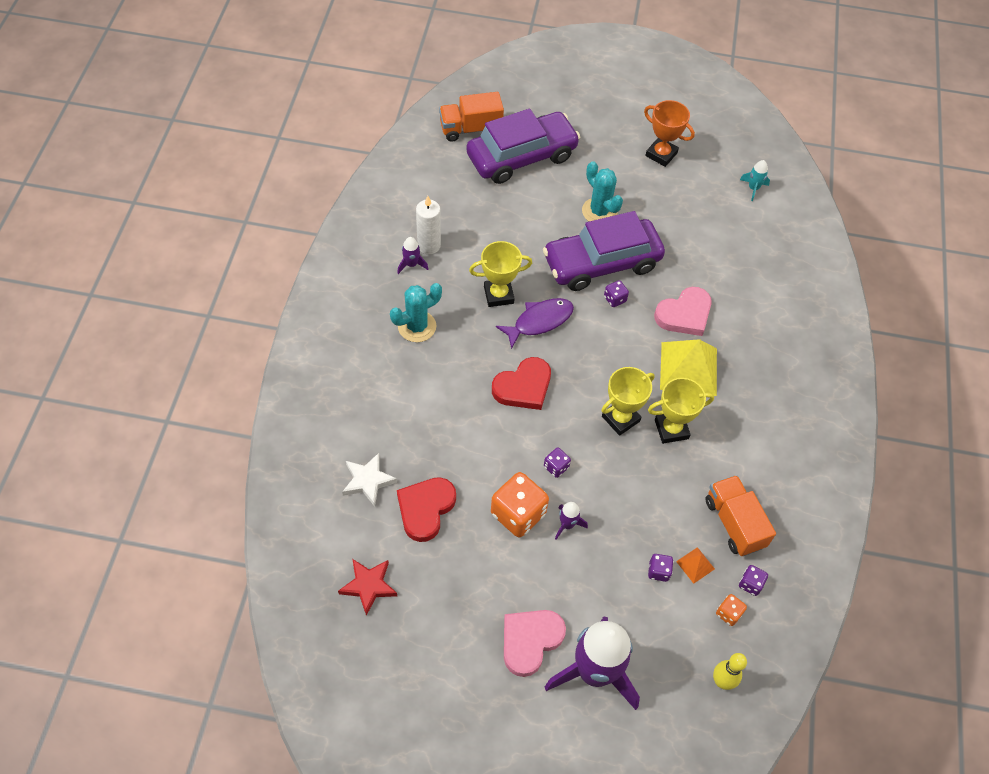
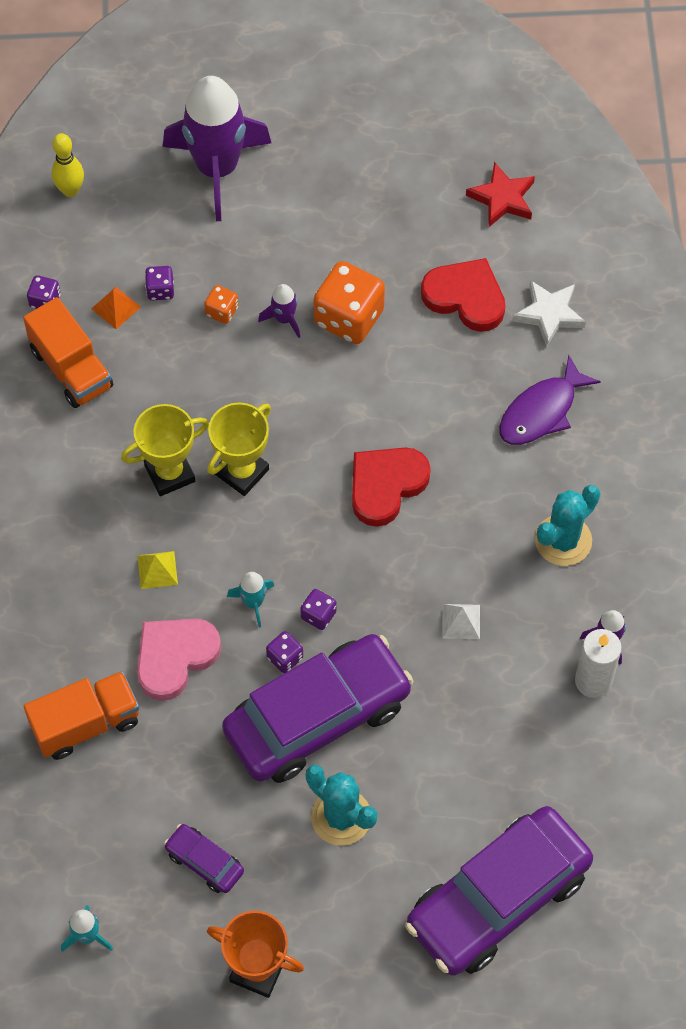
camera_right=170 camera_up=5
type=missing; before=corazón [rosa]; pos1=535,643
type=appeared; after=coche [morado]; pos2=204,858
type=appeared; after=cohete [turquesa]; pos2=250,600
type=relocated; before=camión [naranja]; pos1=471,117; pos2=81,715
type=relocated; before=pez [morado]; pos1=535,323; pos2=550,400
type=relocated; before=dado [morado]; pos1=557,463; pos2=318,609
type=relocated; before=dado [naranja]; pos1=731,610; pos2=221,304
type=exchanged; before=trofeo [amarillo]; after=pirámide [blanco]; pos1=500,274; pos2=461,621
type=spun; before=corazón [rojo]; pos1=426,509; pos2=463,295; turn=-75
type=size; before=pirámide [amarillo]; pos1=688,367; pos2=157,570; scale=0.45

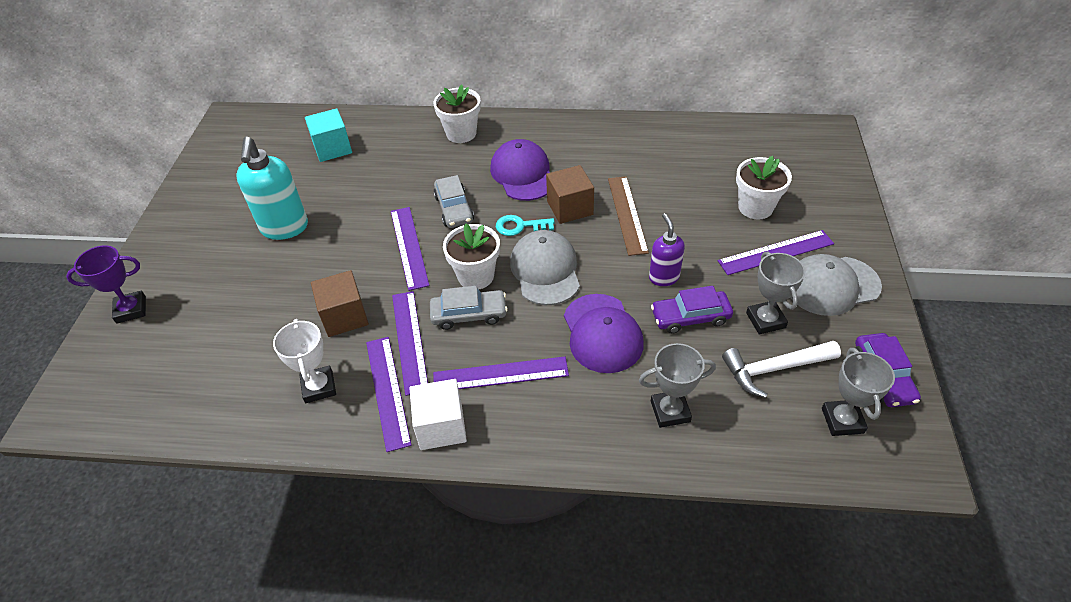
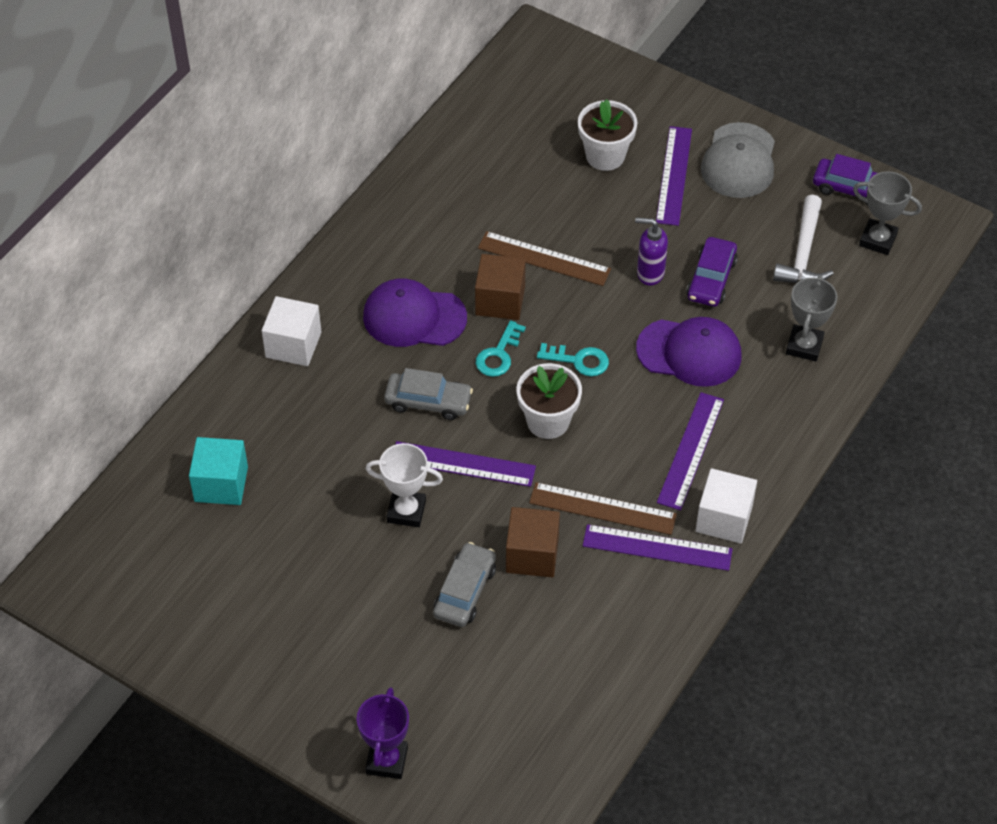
camera_right=-65 camera_up=5
type=missing; before=dispensador de jabón [turquesa]; pos1=272,188
type=missing; before=trofeo [gris]; pos1=775,293
type=relocated; before=trofeo [blanco]; pos1=304,361; pos2=404,485
type=relocated; before=coche [gris]; pos1=469,308; pos2=464,584
type=exchanged; before=maceta [blanco]; after=cubo [blanco]; pos1=457,114; pos2=291,331
type=exchanged; before=gorra [gris]; after=llave [turquesa]; pos1=545,267; pos2=573,359
type=colour; before=regla [morado]; after=regla [marrón]; pos1=410,343; pos2=603,508

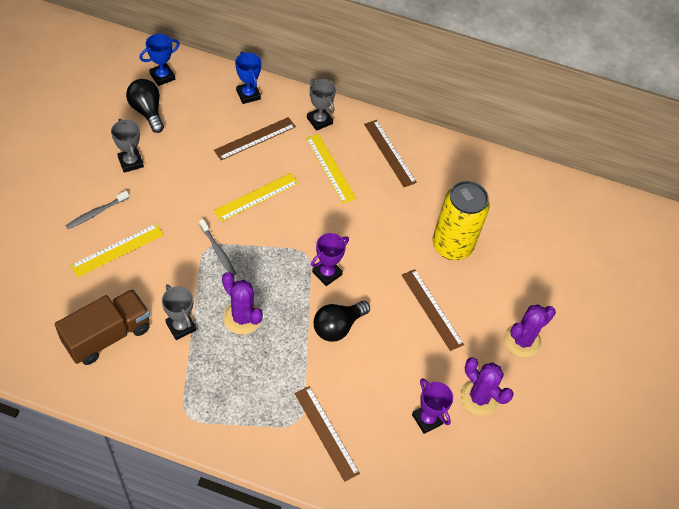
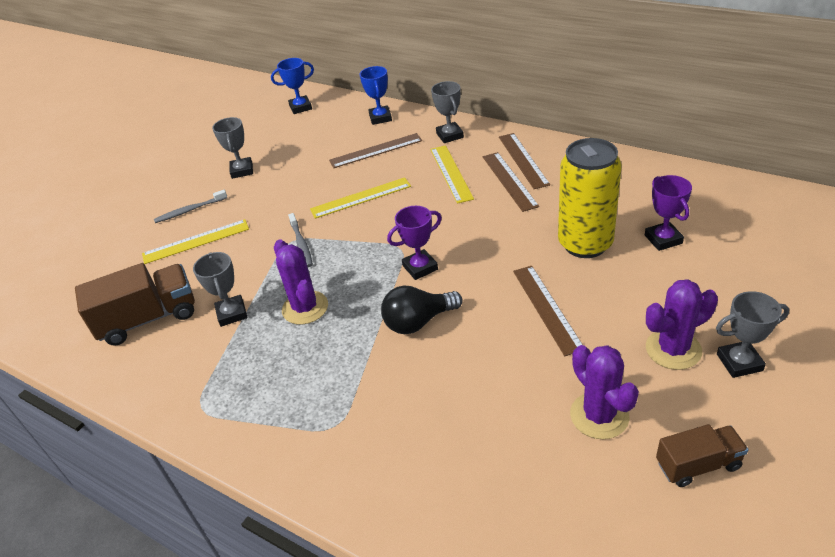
camera_right=25 camera_up=-15
type=missing; before=bombilla [negro]; pos1=145,106
type=appeared; after=camión [marrón]; pos2=702,455
type=appeared; after=trofeo [gris]; pos2=752,334
type=relocated; before=regla [marrón]; pos1=327,434; pos2=511,182
type=relocated; before=trofeo [morado]; pos1=432,406; pos2=668,213

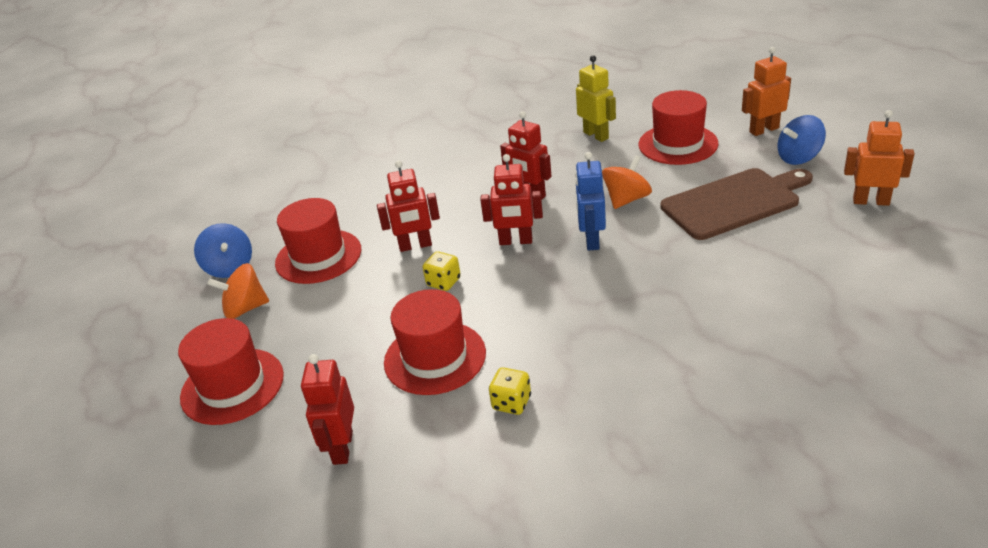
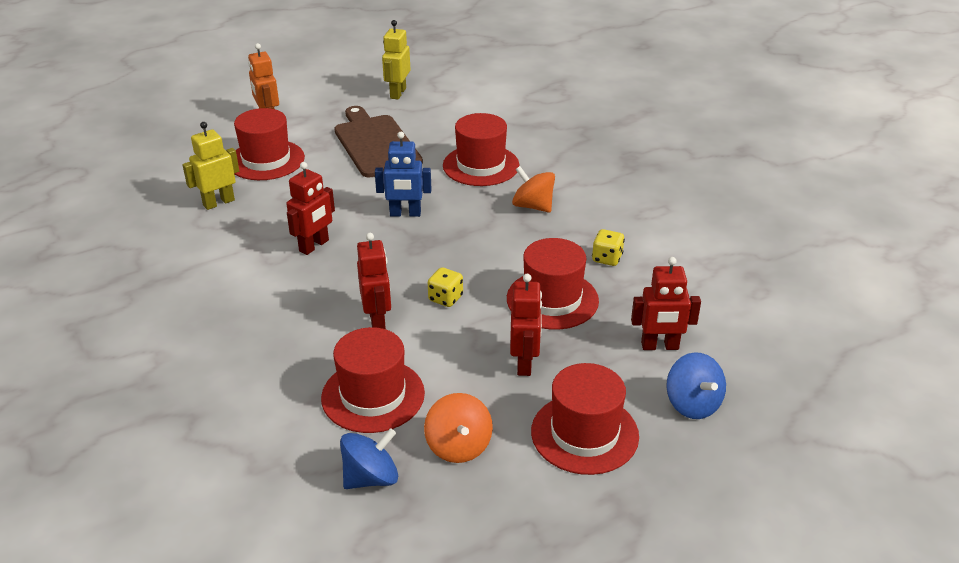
camera_right=-95 camera_up=0
type=appeared; after=sombrero [rojo]; pos2=481,149
type=relocated; before=robot [rojo]; pos1=511,199; pos2=526,325
type=relocated; before=peonza [naranja]; pos1=627,182; pos2=533,189
type=relocated; before=peonza [azul]; pos1=802,140; pos2=696,385
type=colour; before=robot [naranja]; after=robot [amarillo]; pos1=879,158; pos2=396,59

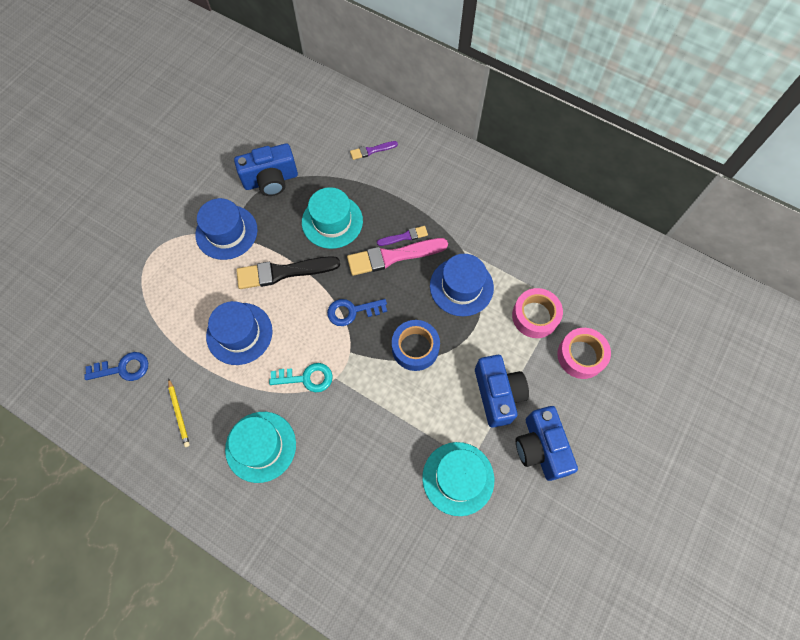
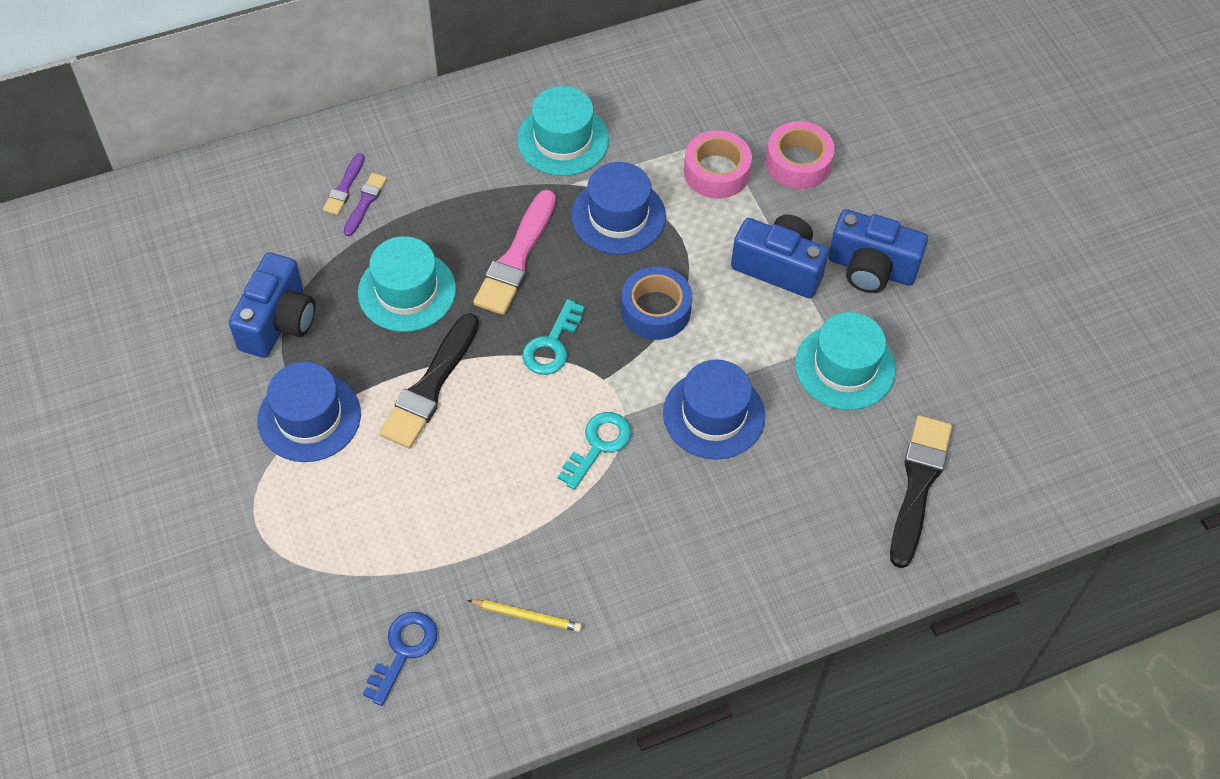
camera_right=-55 camera_up=-10
type=appeared; after=pincel [negro]; pos2=921,491
type=relocated; before=sombrero [azul]; pos1=239,333; pos2=714,410
type=relocated; before=sombrero [turquesa]; pos1=260,447; pos2=563,131
type=relocated; before=pincel [morado]; pos1=402,236; pos2=365,204
type=colour; before=llave [azul]; after=llave [turquesa]; pos1=357,312; pos2=553,337

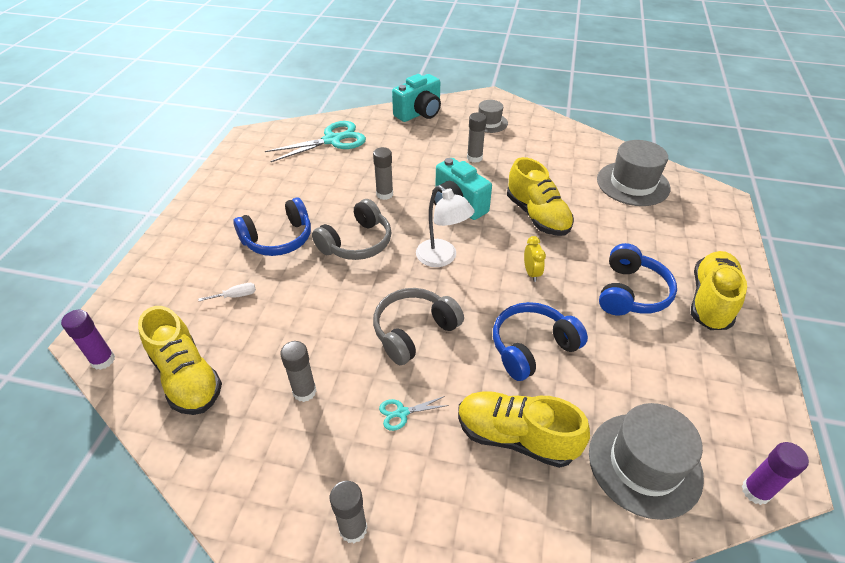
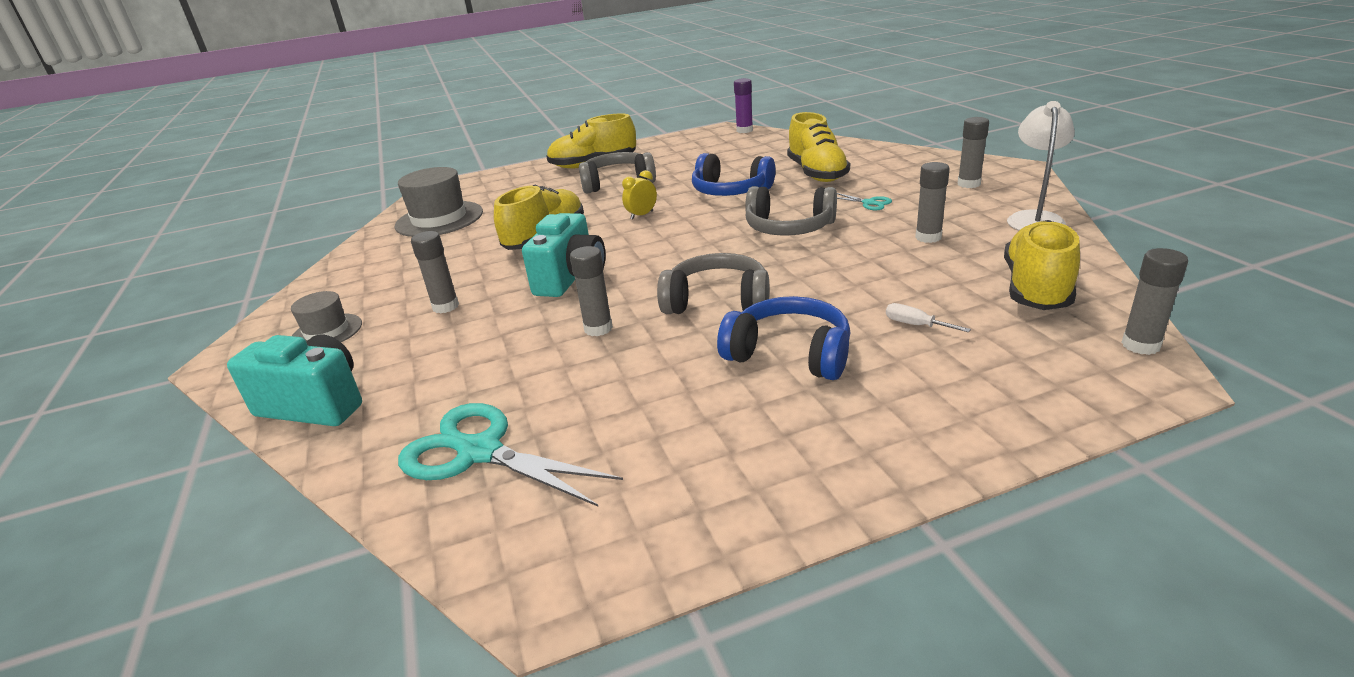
camera_right=-120 camera_up=-15
type=missing; before=sombrero [gris]; pos1=646,461
type=relocated; before=lámpara [blanco]; pos1=445,226; pos2=1041,165
type=colour; before=barra de pegamento [morado]; after=barra de pegamento [gris]; pos1=88,340; pos2=1154,301
type=colour; before=auriculares [azul]; after=auriculares [gris]; pos1=638,279; pos2=617,173

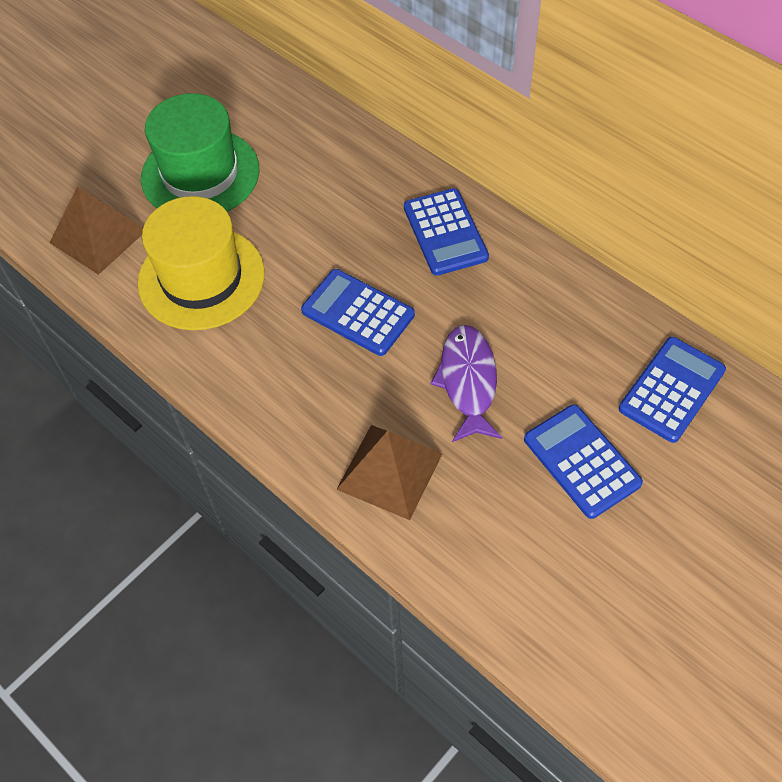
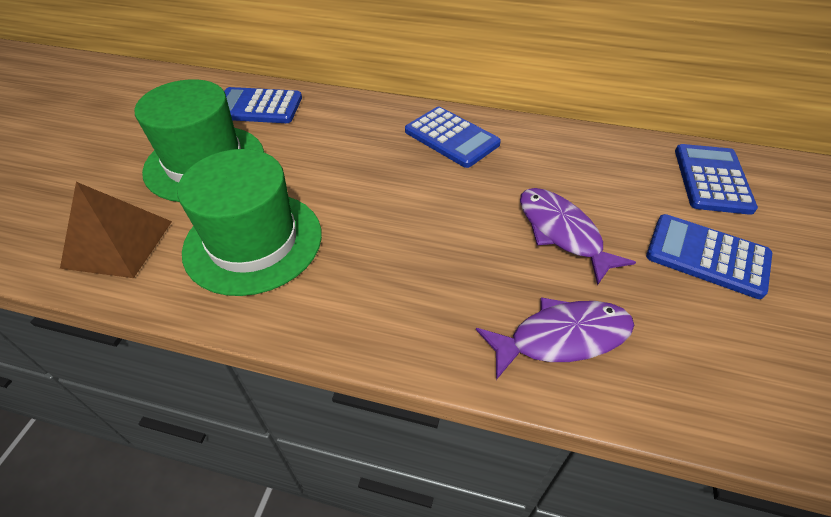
camera_right=-30 camera_up=-10
type=relocated; before=calculadora [azul]; pos1=358,312; pos2=263,105
type=exchanged; before=pirámide [marrón]; after=pez [morado]; pos1=389,472; pos2=555,338
type=colour; before=sombrero [amarillo]; after=sombrero [verde]; pos1=201,263; pos2=249,222

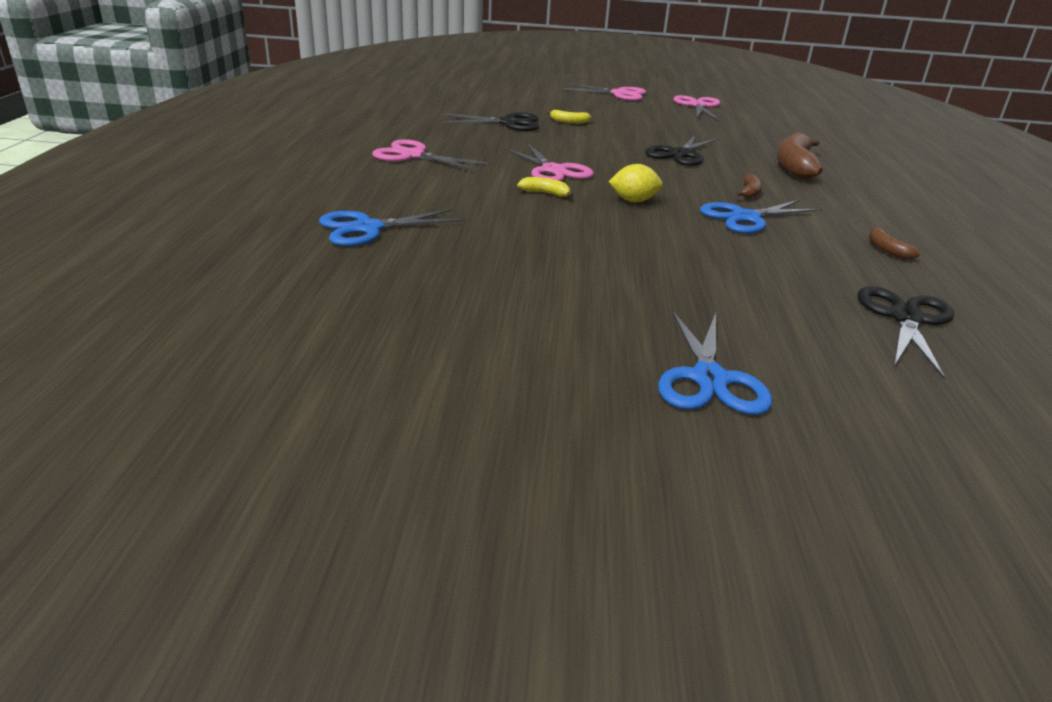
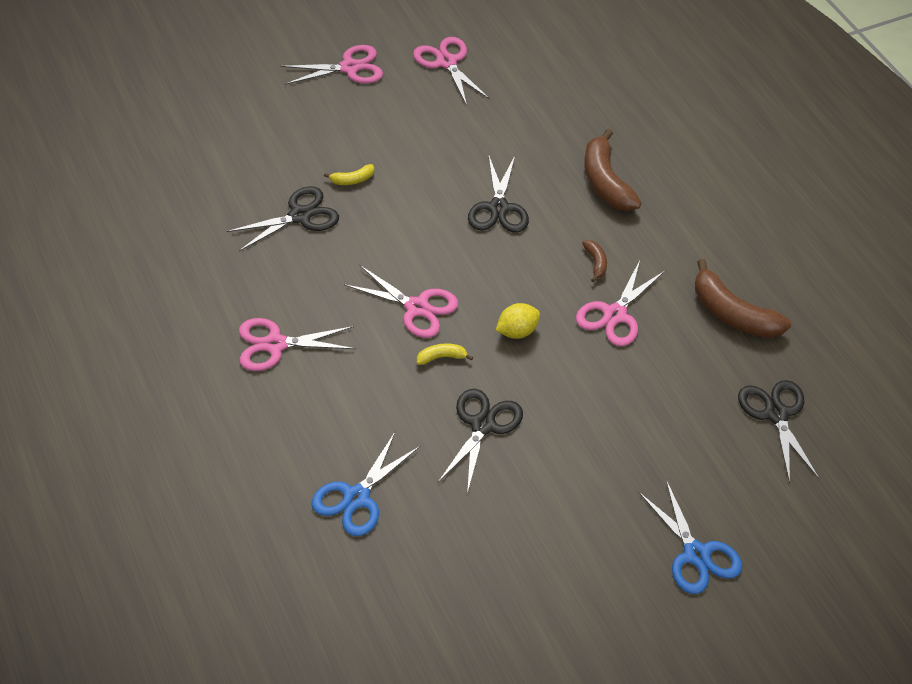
camera_right=-30 camera_up=20
type=appeared; after=tijeras [negro]; pos2=480,441
type=colour; before=tijeras [azul]; after=tijeras [rosa]; pos1=761,217; pos2=620,303
type=size; before=plátano [marrón]; pos1=894,243; pos2=743,298; scale=2.14

